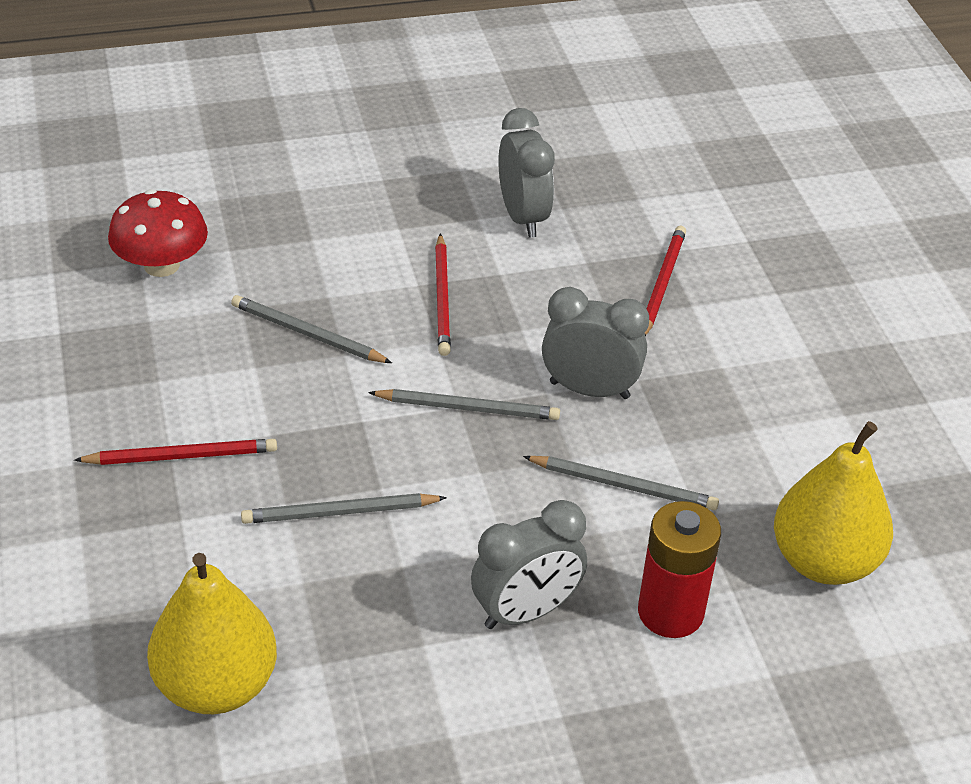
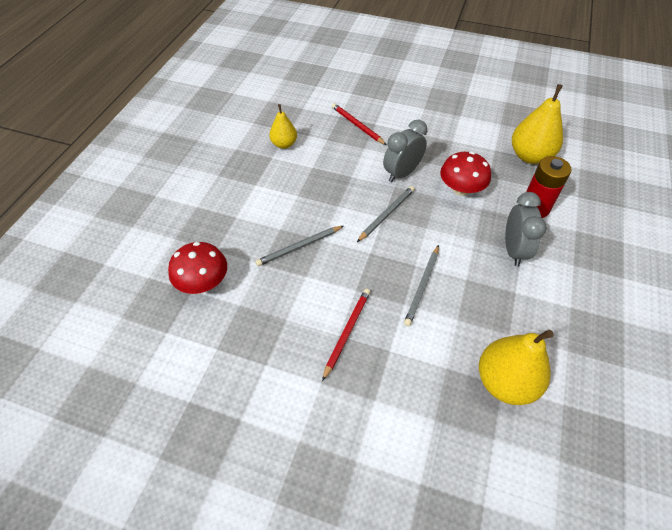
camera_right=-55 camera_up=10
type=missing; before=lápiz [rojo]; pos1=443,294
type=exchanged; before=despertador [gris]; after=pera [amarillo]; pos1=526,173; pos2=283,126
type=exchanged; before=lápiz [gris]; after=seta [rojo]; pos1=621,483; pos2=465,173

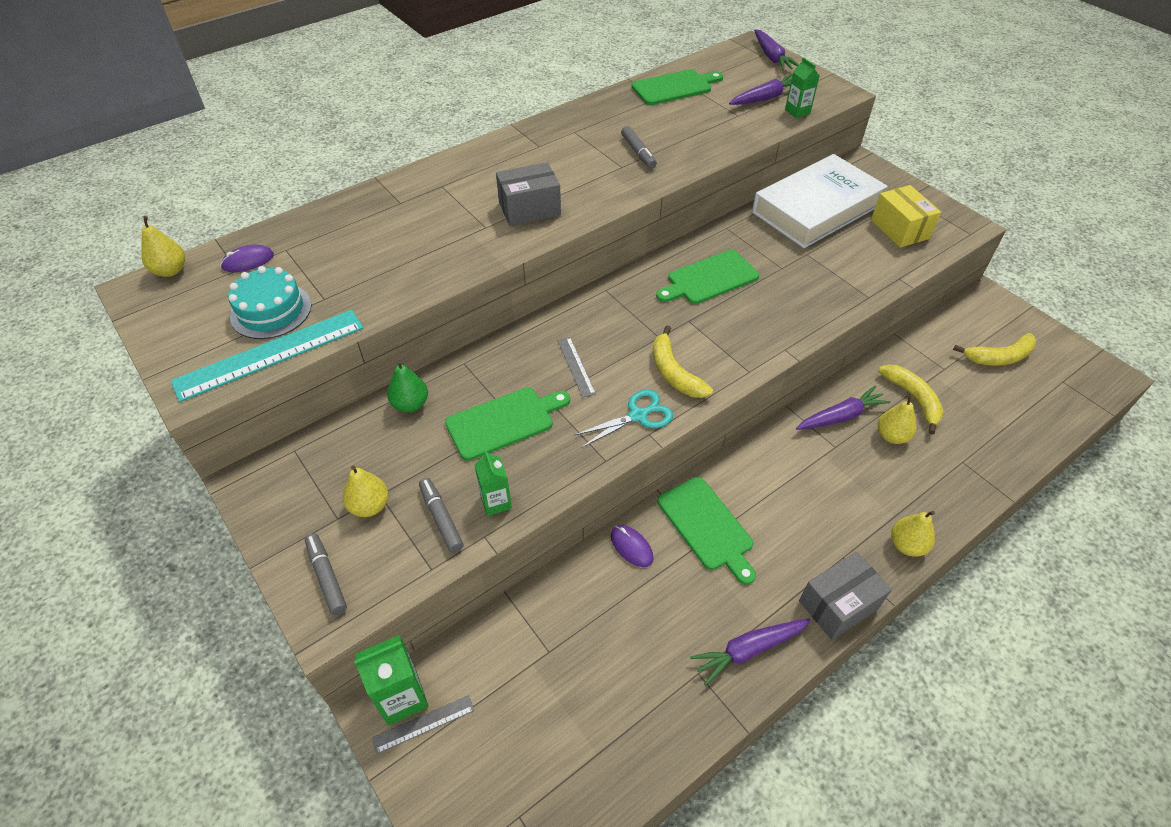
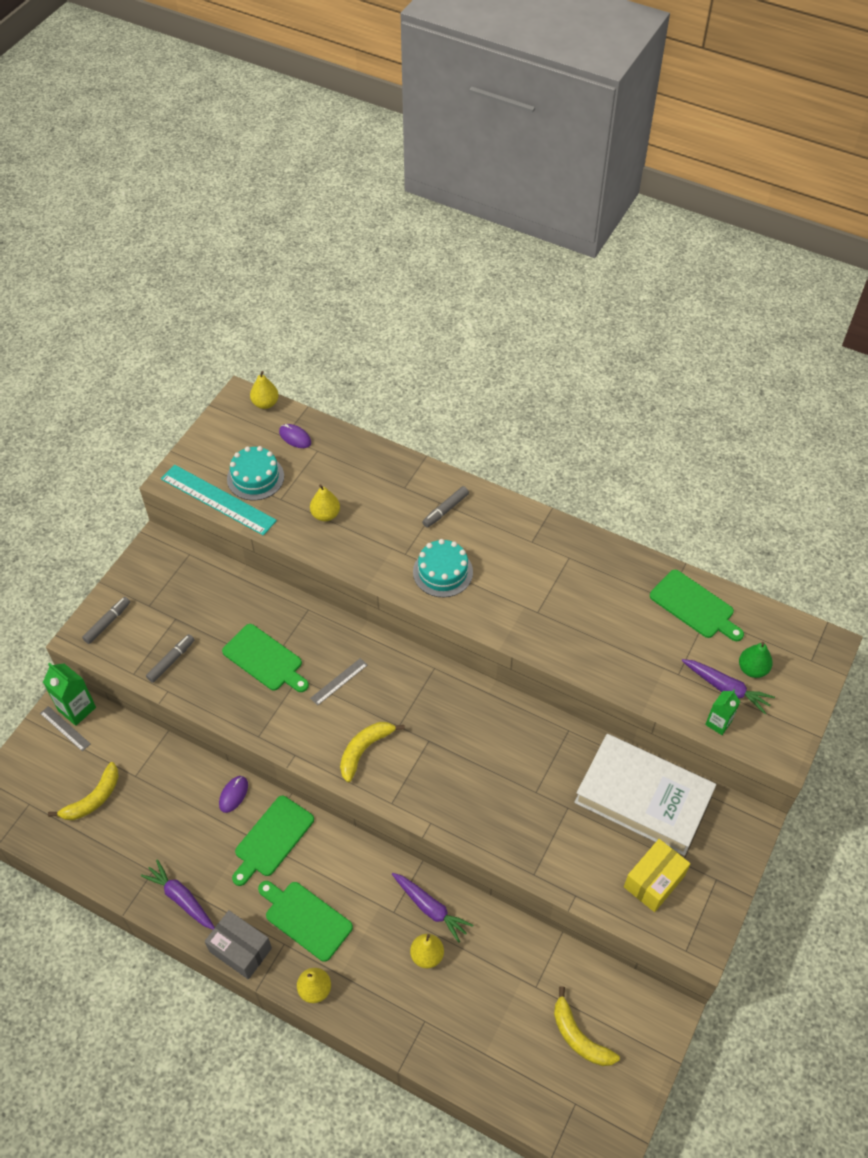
camera_right=65 camera_up=5
type=missing; before=cartón de leche [verde]; pos1=493,483
type=missing; before=tijeras [turquesa]; pos1=623,419
type=missing; before=zanahoria [morado]; pos1=776,50
type=relocated; before=pera [amarillo]; pos1=365,491; pos2=325,502
type=relocated; before=pera [verde]; pos1=407,386; pos2=756,660
type=relocated; before=rotulador [gris]; pos1=639,147; pos2=445,507
type=relocated; before=tabla de cortar [verde]; pos1=707,277; pos2=305,921
type=relocated; before=plátano [amarillo]; pos1=911,399; pos2=83,791
type=exchanged; before=caja [gris]; after=tarta [turquesa]; pos1=528,194; pos2=443,568

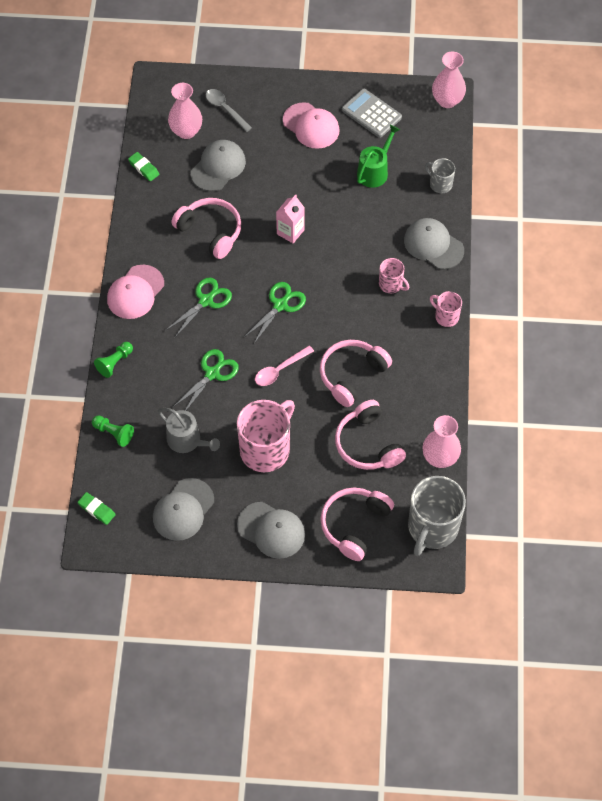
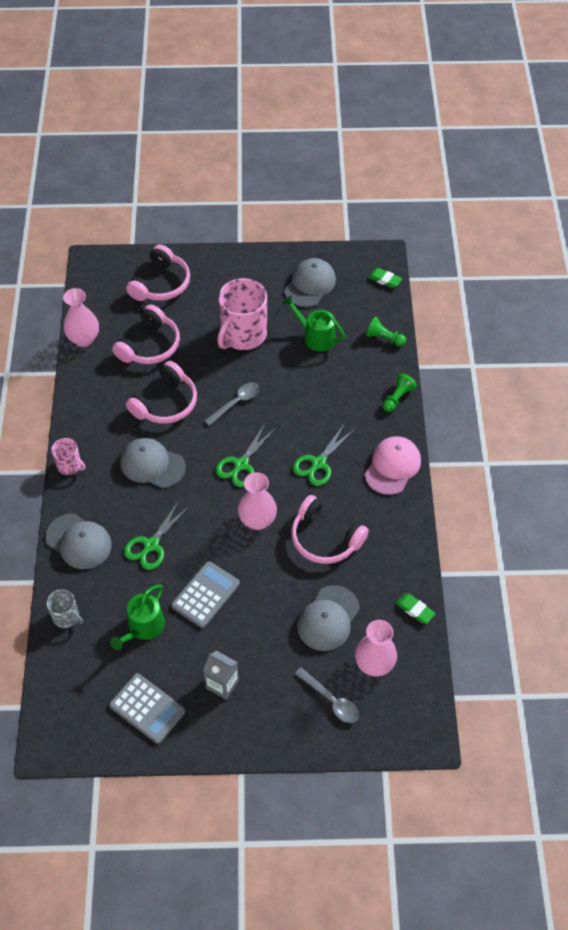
camera_right=175 camera_up=-5
type=missing; before=cartón de leche [rosa]; pos1=290,219
type=missing; before=taza [rosa]; pos1=394,275
type=missing; before=taza [gris]; pos1=437,516
type=appeared; after=calculadora [gris]; pos2=205,594
type=relocated; before=tijeras [verde]; pos1=206,380; pos2=156,535
type=relocated; before=gorra [gris]; pos1=271,530; pos2=153,463
type=relocated; before=florero [rosa]; pos1=449,79; pos2=257,501
type=exchanged; before=gorra [rosa]; after=cartón de leche [gris]; pos1=311,125; pos2=221,675
type=colour; before=regadera [gris]; after=regadera [verde]; pos1=188,430; pos2=314,323
type=colour; before=cuchara [rosa]; after=cuchara [gris]; pos1=284,366; pos2=232,404
type=spun; before=auriculares [rosa]; pos1=370,435; pos2=146,334; turn=60

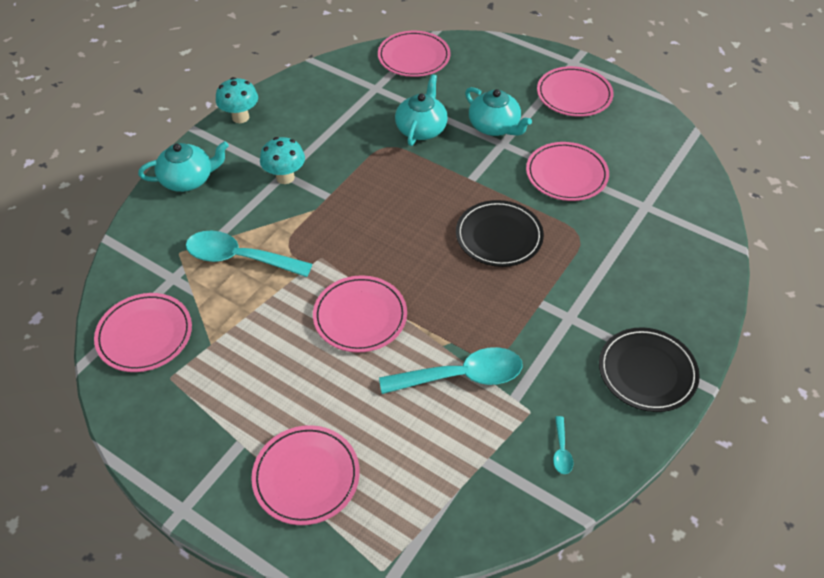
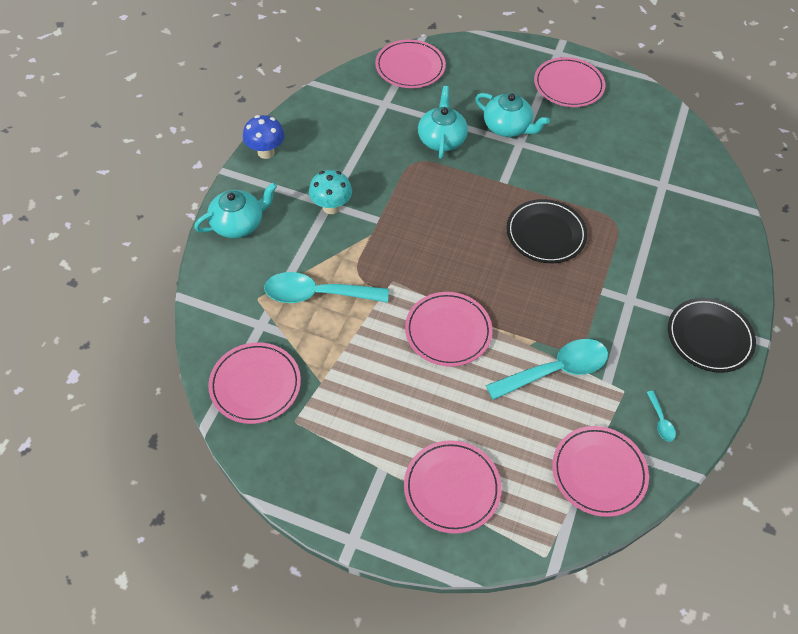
camera_right=-15 camera_up=5
type=relocated; before=plato [rosa]; pos1=567,171; pos2=600,471
type=colour; before=seta [turquesa]; after=seta [azul]; pos1=237,100; pos2=264,137

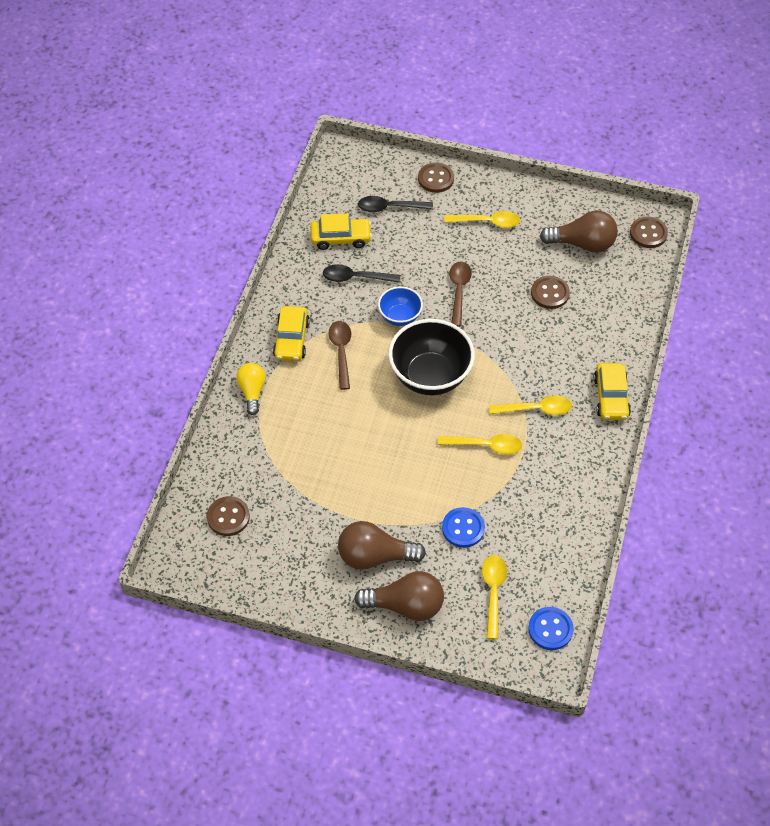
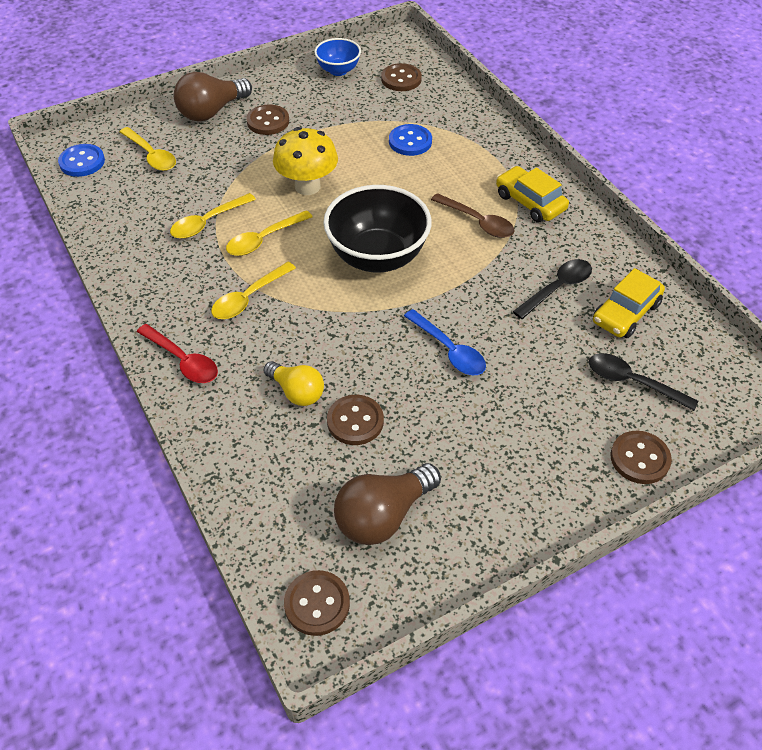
camera_right=135 camera_up=-5
type=appeared; after=seta [amarillo]; pos2=305,161
type=relocated; before=bombilla [amarillo]; pos1=251,389; pos2=294,383
type=relocated; before=cuenco [azul]; pos1=400,306; pos2=337,57
type=relocated; before=botón [azul]; pos1=463,527; pos2=410,140
type=relocated; before=cuchara [amarillo]; pos1=482,219; pos2=213,216
type=exchanged; before=bombilla [marrón]; after=botón [marrón]; pos1=382,545; pos2=267,119
type=exchanged; before=coche [amarillo]; after=cuchara [rojo]; pos1=612,391; pos2=177,353
type=colour; before=cuchara [marrón]; after=cuchara [azul]; pos1=460,294; pos2=445,342
type=spun; before=cuchara [negro]; pos1=395,204; pos2=643,382; turn=-105

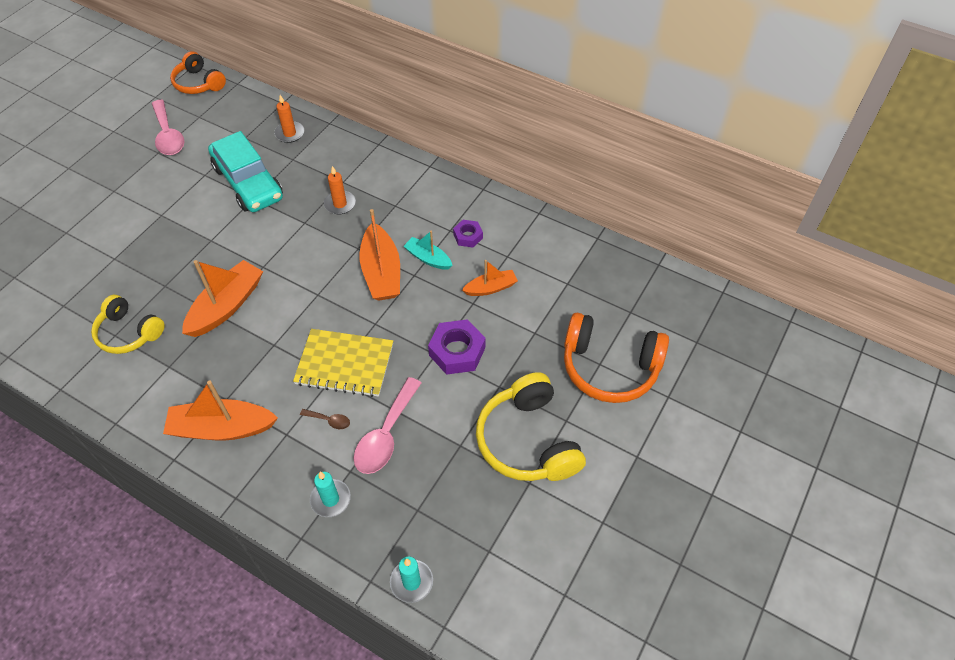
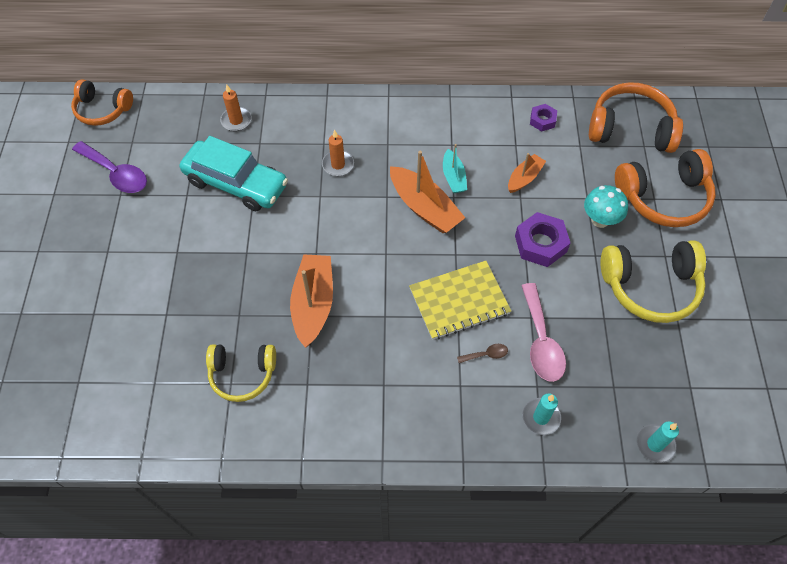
camera_right=-30 camera_up=5
type=missing; before=barco [naranja]; pos1=220,410
type=appeared; after=seta [turquesa]; pos2=606,206
type=appeared; after=auriculares [naranja]; pos2=636,117
type=relocated; before=tuerca [morado]; pos1=468,233; pos2=543,118
type=colour; before=cuchara [rosa]; after=cuchara [morado]; pos1=168,127; pos2=109,167
type=spun; before=barco [turquesa]; pos1=428,250; pos2=455,168; turn=-105
type=spun; before=auriculares [amarillo]; pos1=531,426; pos2=653,281; turn=-45

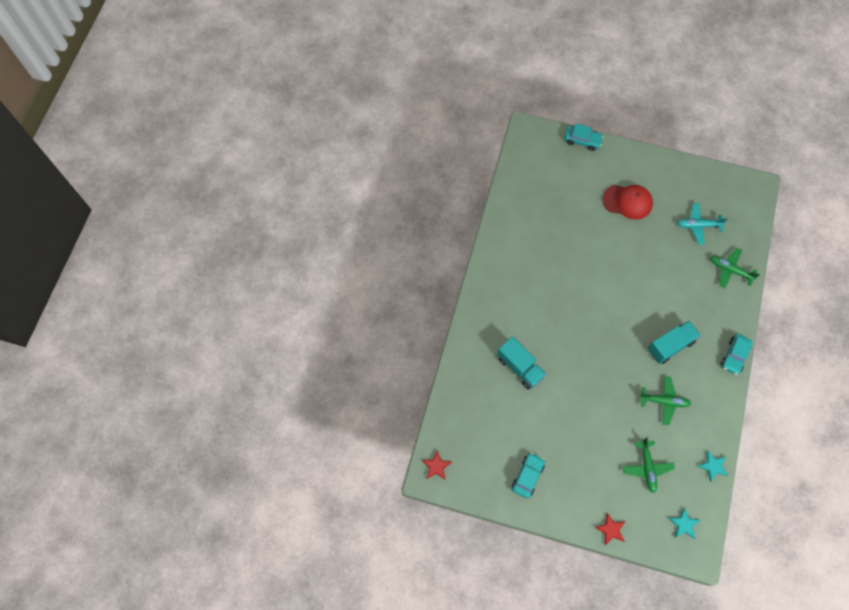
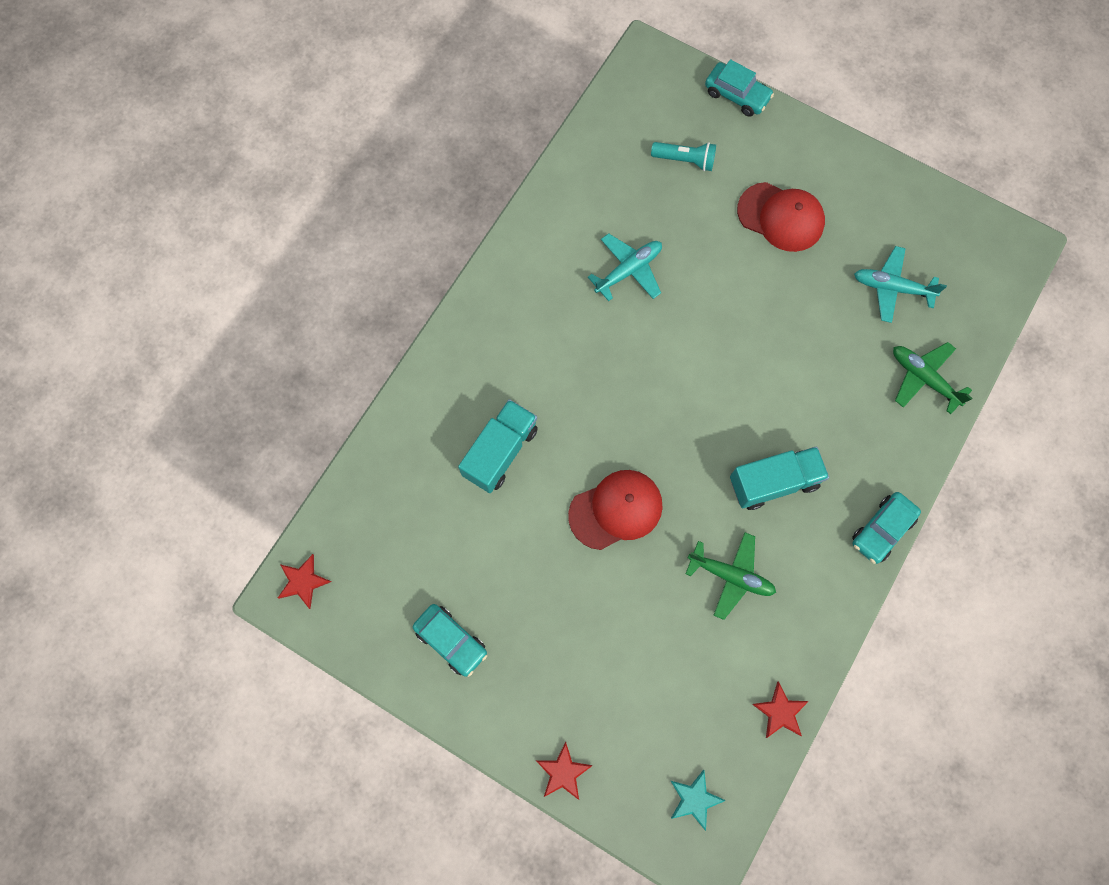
camera_right=15 camera_up=5
type=missing; before=avión [verde]; pos1=649,465
type=appeared; after=gorra [rojo]; pos2=615,510
type=appeared; after=avión [turquesa]; pos2=625,267
type=appeared; after=lámpara de mano [turquesa]; pos2=683,156
type=colour; before=estrella [turquesa]; after=estrella [rojo]; pos1=713,466; pos2=780,710
type=spun; before=camión [turquesa]; pos1=521,362; pos2=498,446; turn=-120
type=spun; before=coche [turquesa]; pos1=528,475; pos2=450,640; turn=90

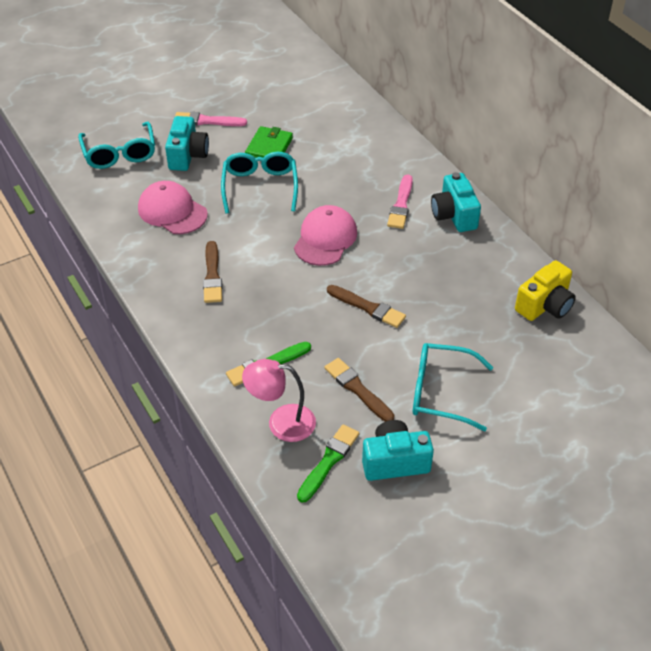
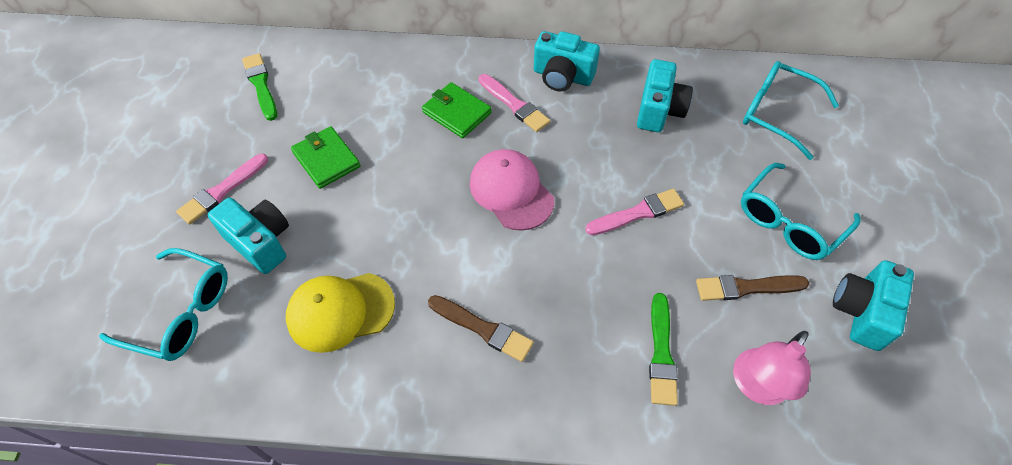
camera_right=-55 camera_up=10
type=missing; before=cámara [amarillo]; pos1=545,290
type=appeared; after=cartera [verde]; pos2=457,110
type=appeared; after=cámara [turquesa]; pos2=665,95
type=relocated; before=gafas [turquesa]; pos1=259,183; pos2=791,110
type=relocated; before=pincel [verde]; pos1=328,463; pos2=259,87
type=colour; before=gorra [rosa]; after=gorra [amarillo]; pos1=173,207; pos2=340,313
type=colour; before=pincel [marrón]; after=pincel [rosa]; pos1=366,306; pos2=634,212

